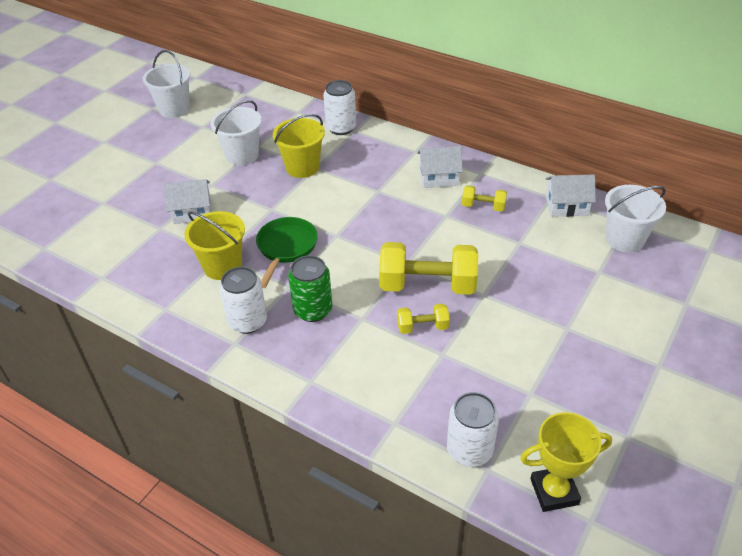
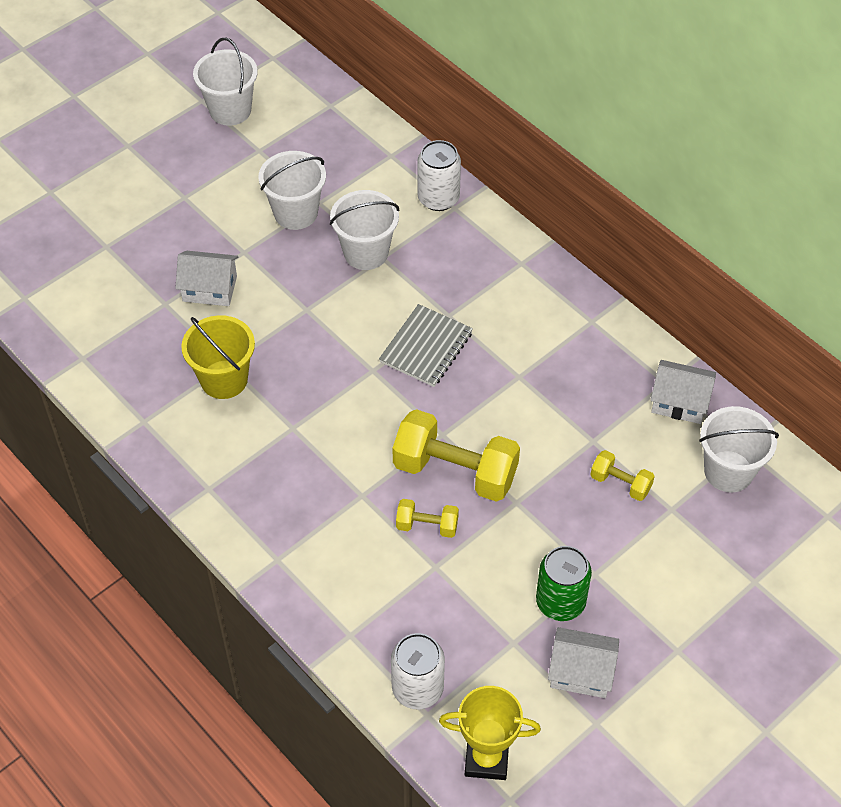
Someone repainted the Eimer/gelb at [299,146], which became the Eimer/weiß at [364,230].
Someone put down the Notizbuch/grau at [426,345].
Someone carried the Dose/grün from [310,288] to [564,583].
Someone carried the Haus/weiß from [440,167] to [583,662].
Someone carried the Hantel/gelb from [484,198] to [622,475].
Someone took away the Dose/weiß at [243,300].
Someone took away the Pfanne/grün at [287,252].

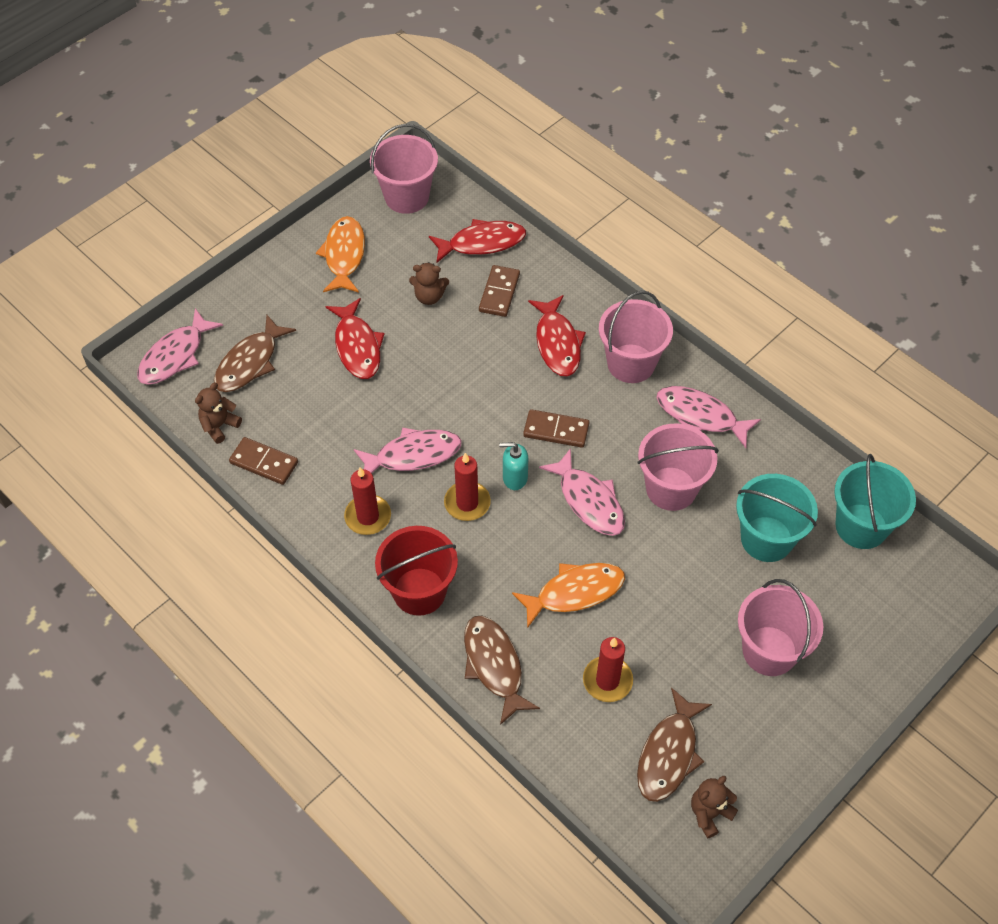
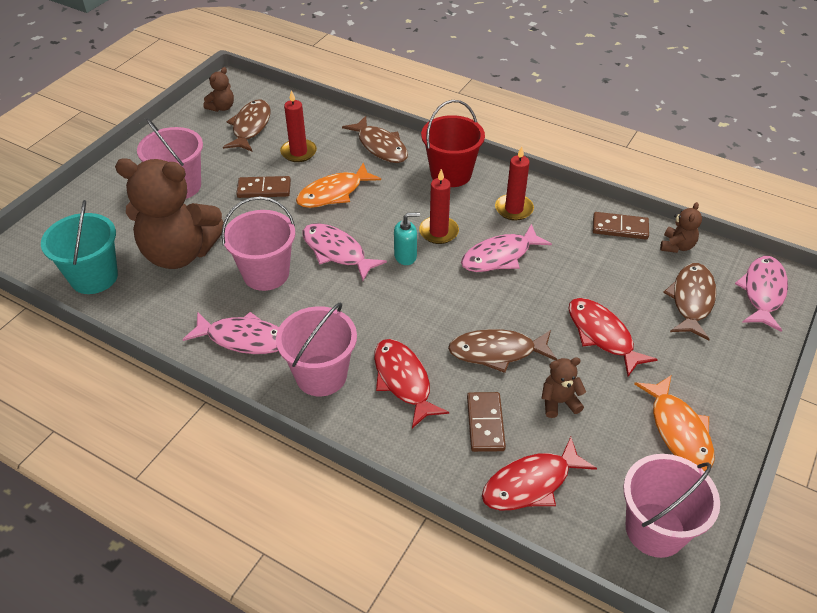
Someone swapped the Eimer/türkis at [777,518] for the Teddybär/braun at [169,213].
Someone carried the Dominostein/braun from [556,428] to [263,187].
Someone put down the Fisch/braun at [502,351].

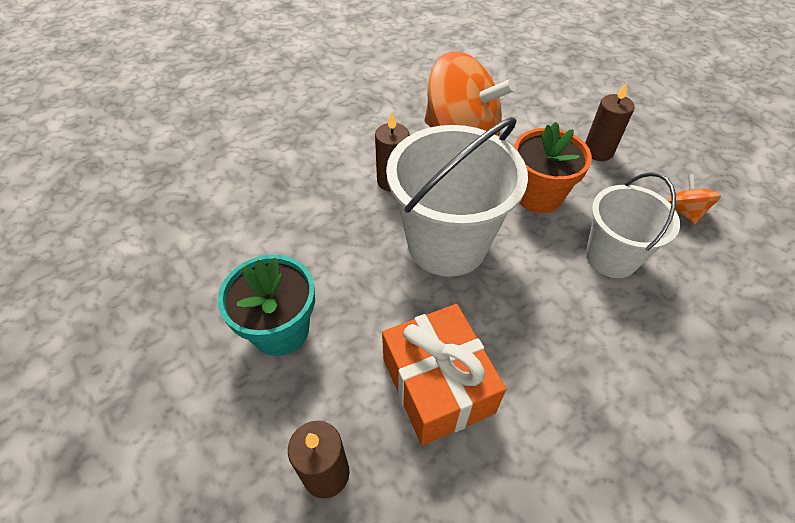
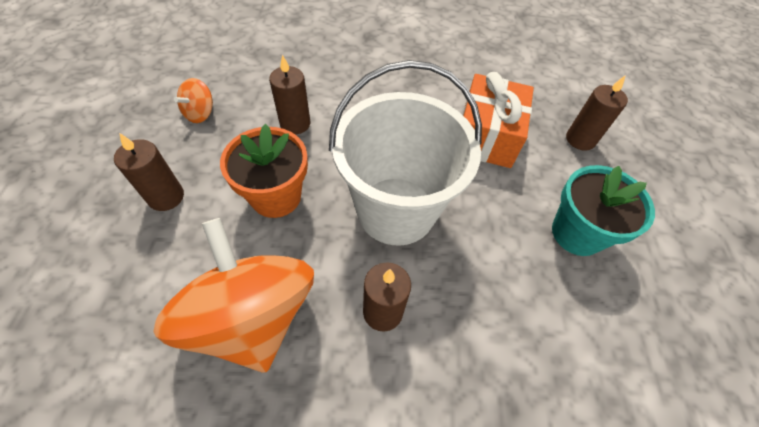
Someone swapped the Eimer/weiß at [633,225] for the Kerze/braun at [289,94].

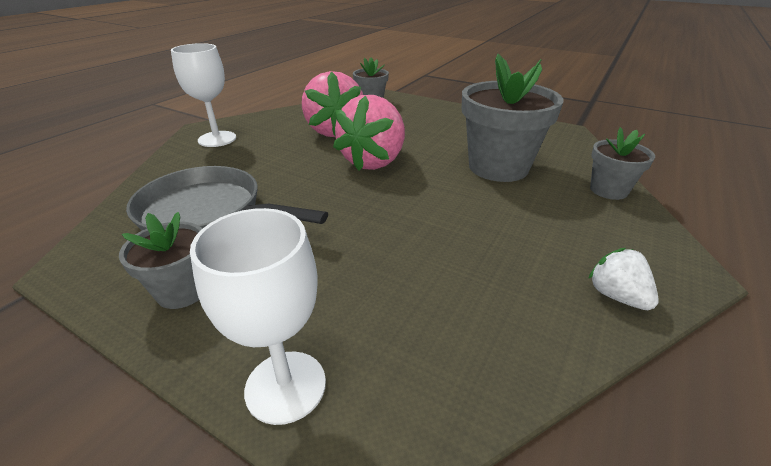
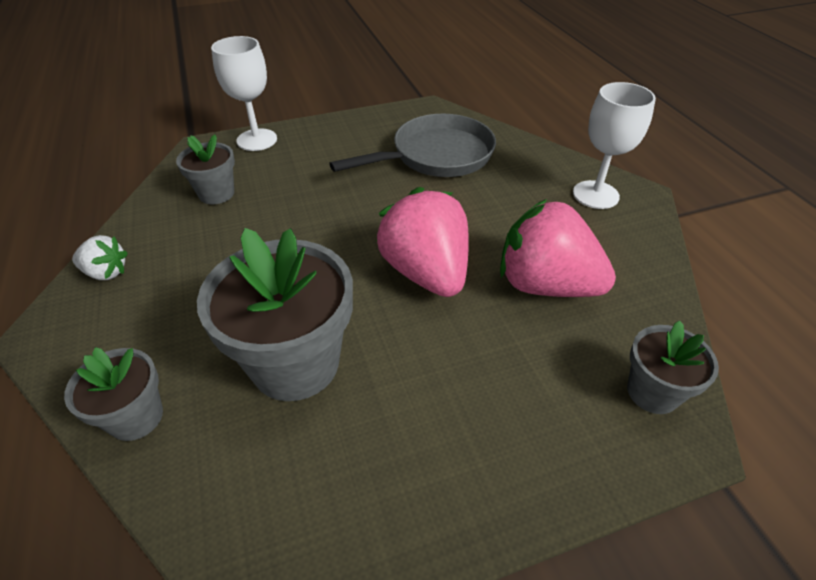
Someone carried the Blumentopf/grau from [161,260] to [205,169].

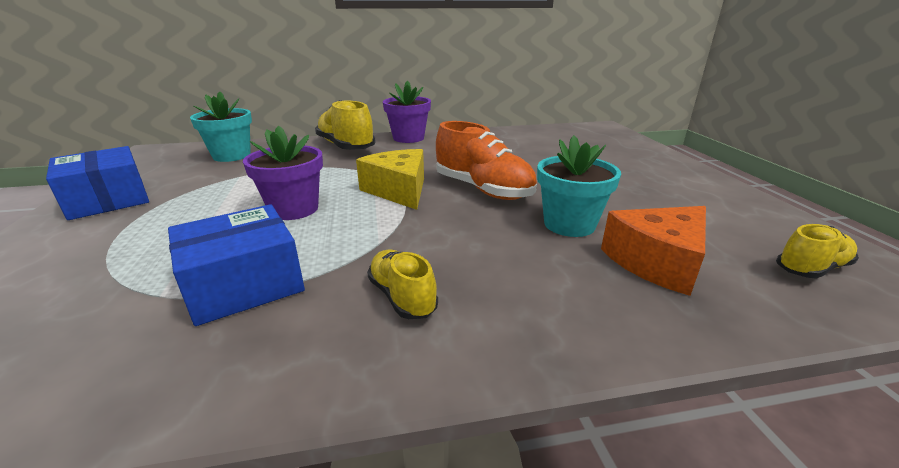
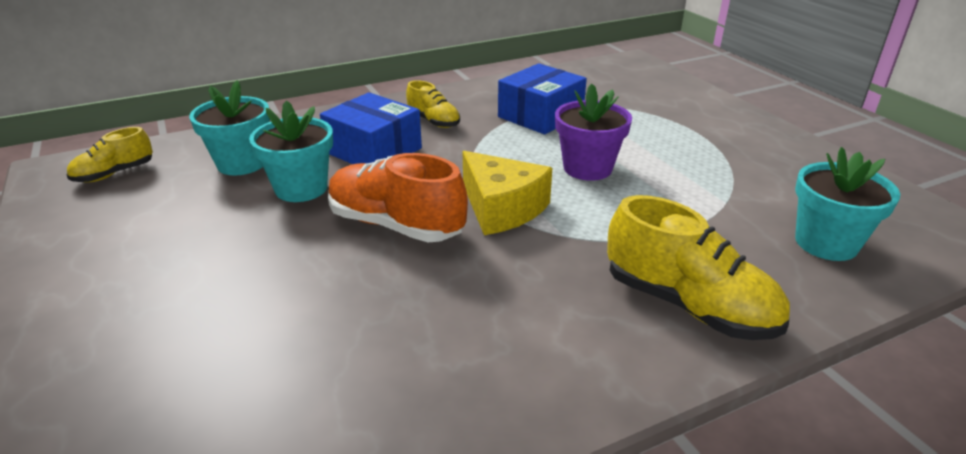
Someone swapped the Käse/orange at [653,251] for the Blumentopf/türkis at [229,128].
Someone carried the Schachtel/blau from [97,183] to [371,128].
Someone took away the Blumentopf/lila at [407,112].

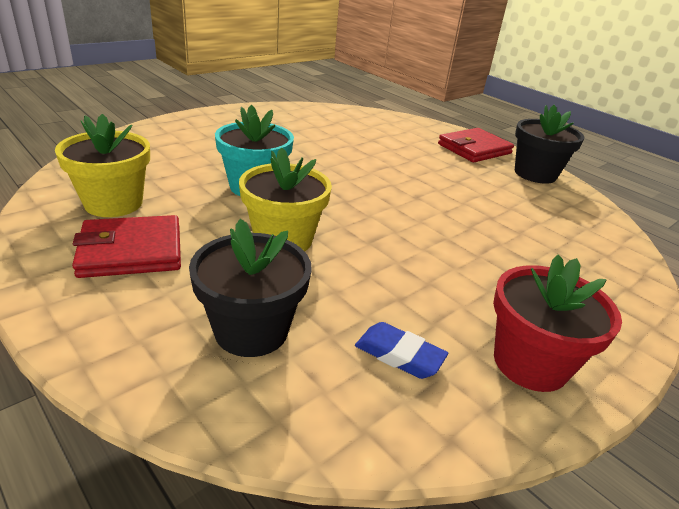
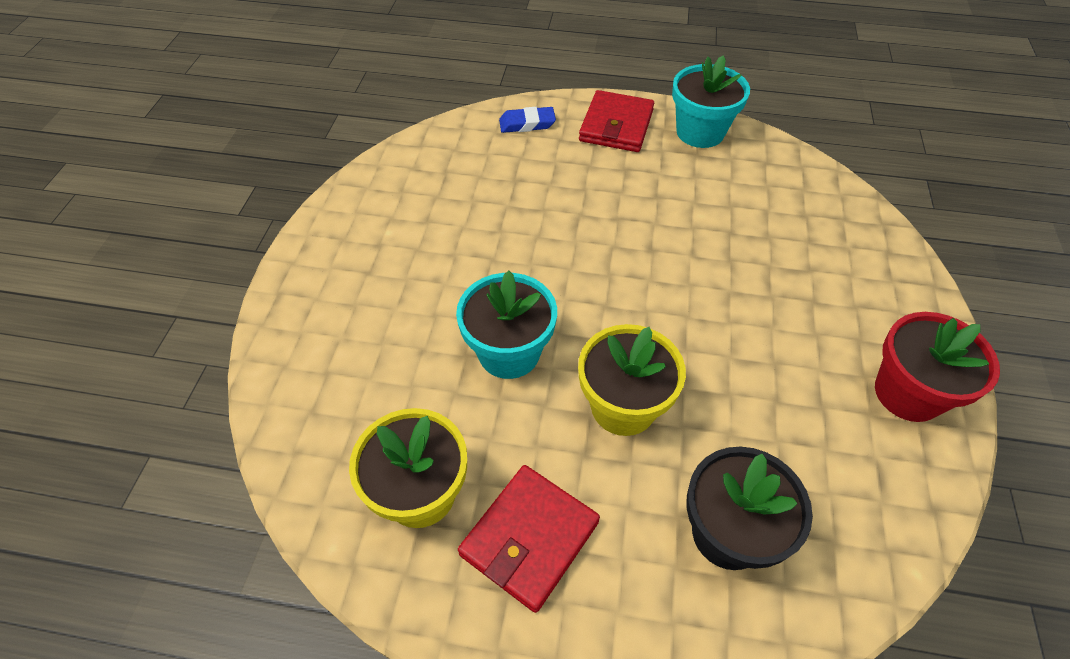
Someone carried the Radiergummi/blau from [401,350] to [527,120].
Someone repainted the Blumentopf/schwarz at [549,144], which became the Blumentopf/türkis at [711,101].

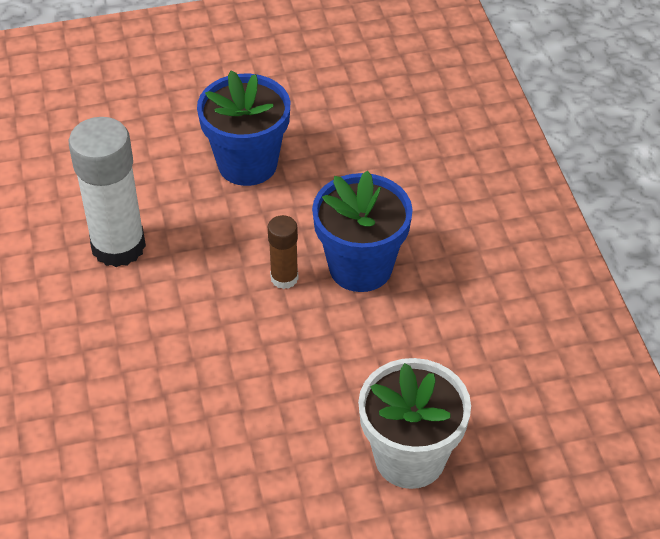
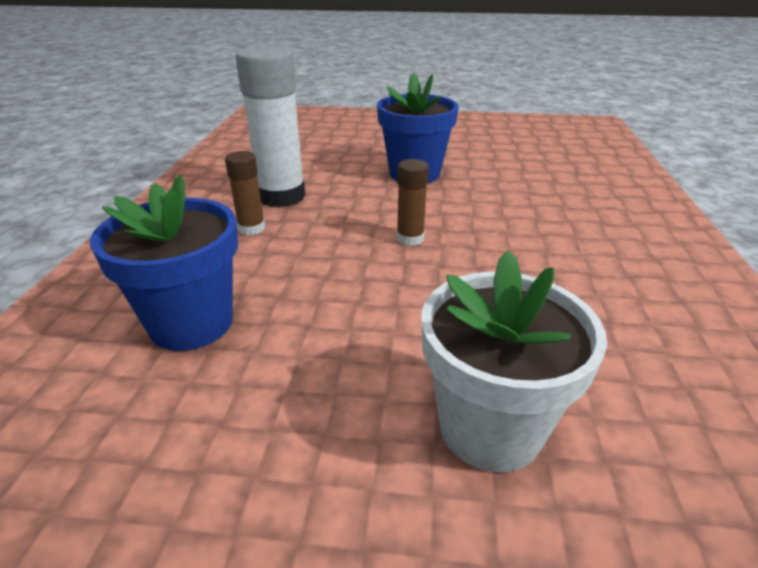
Someone carried the Blumentopf/blau from [362,231] to [164,263].
Someone put down the Klebestift/braun at [245,193].

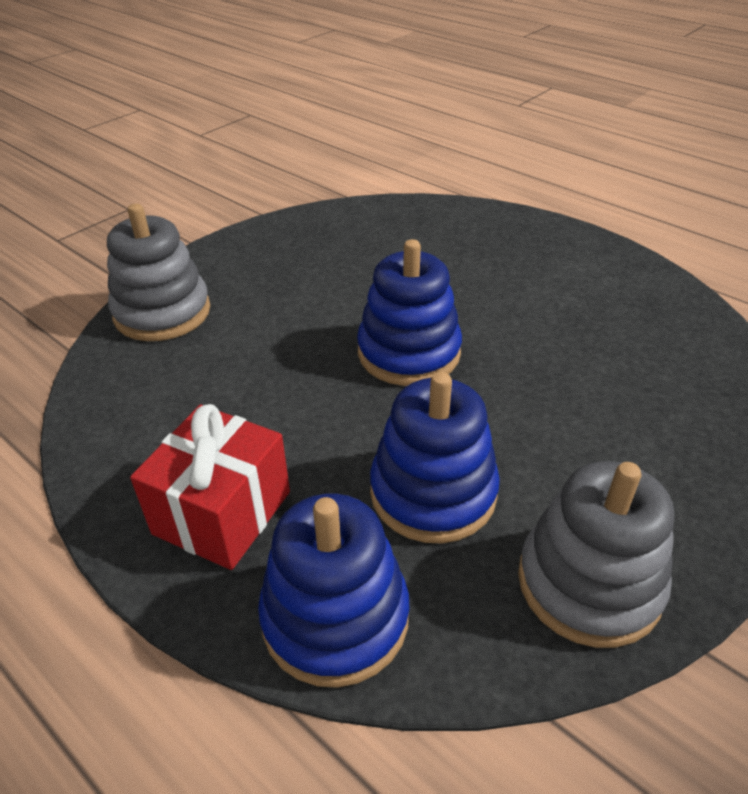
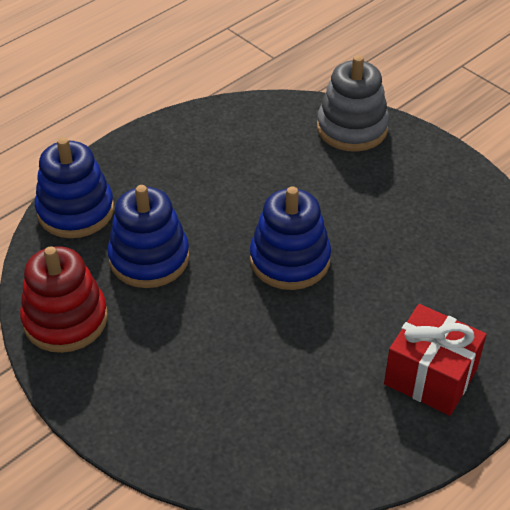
Someone repainted the Stapelspielzeug/grau at [596,554], which became the Stapelspielzeug/rot at [64,299].
Someone carried the Geschenk/rot from [210,487] to [435,360].

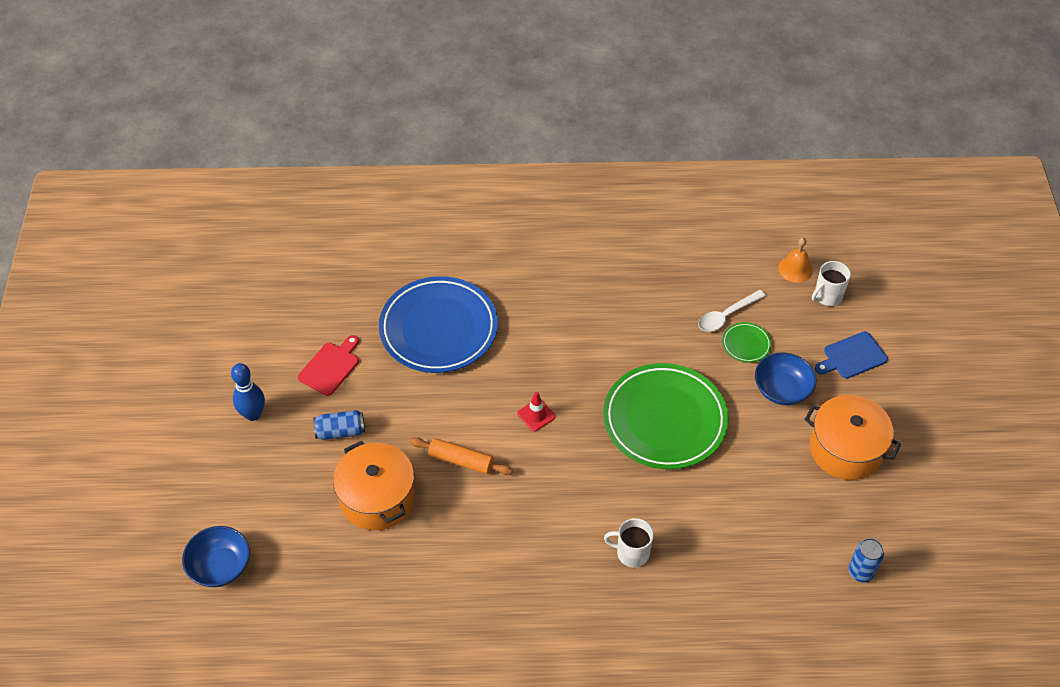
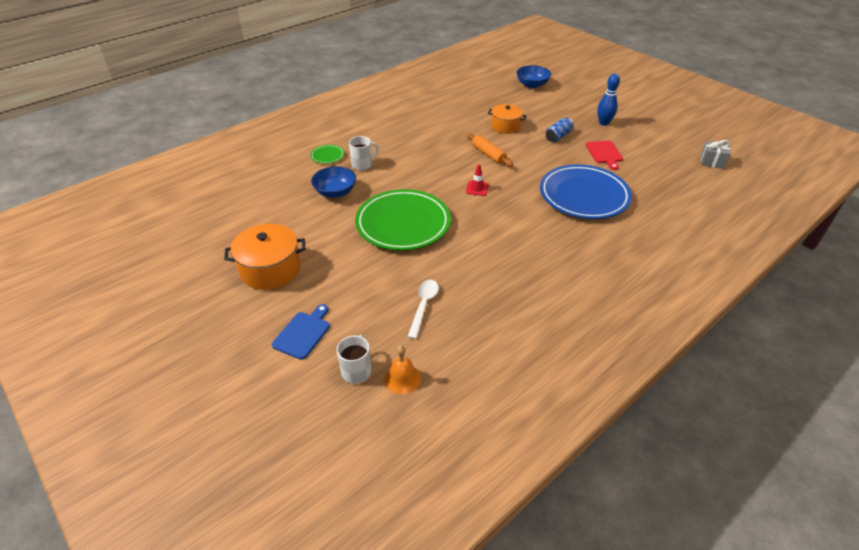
Someone carried the Teller/grün from [747,342] to [327,154].
Someone carried the Schüssel/blau from [785,379] to [333,182].
Someone rotated the Nudelholz/orange at [461,456] by 75 degrees clockwise.
Someone scaled the Kochtopf/orange at [374,485] by 0.66.
Someone put down the Geschenk/grau at [716,154].
Someone took away the Dose/blau at [866,560].

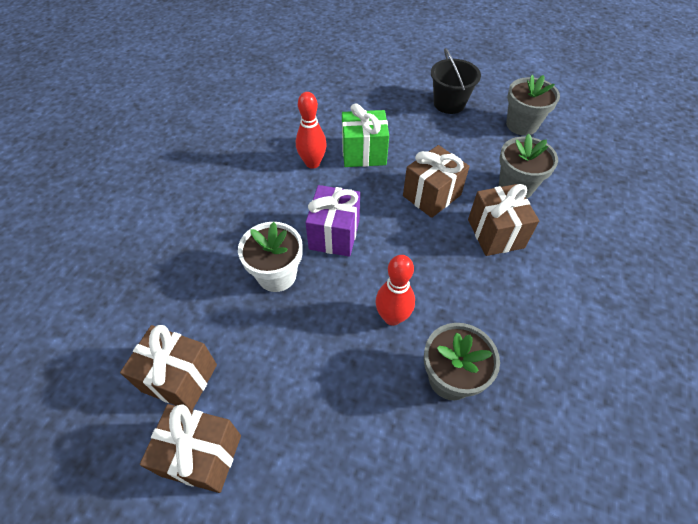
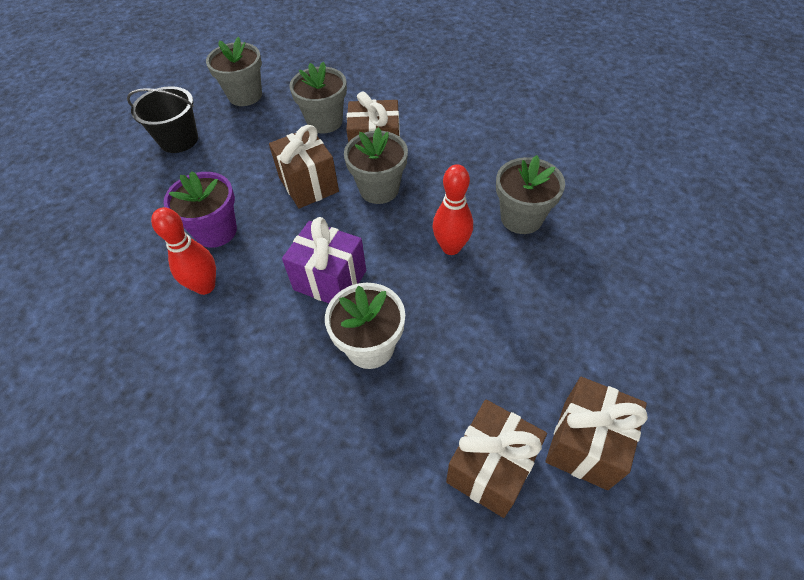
Someone swapped the Geschenk/grün at [365,135] for the Blumentopf/lila at [200,209].
Someone put down the Blumentopf/grau at [376,165].

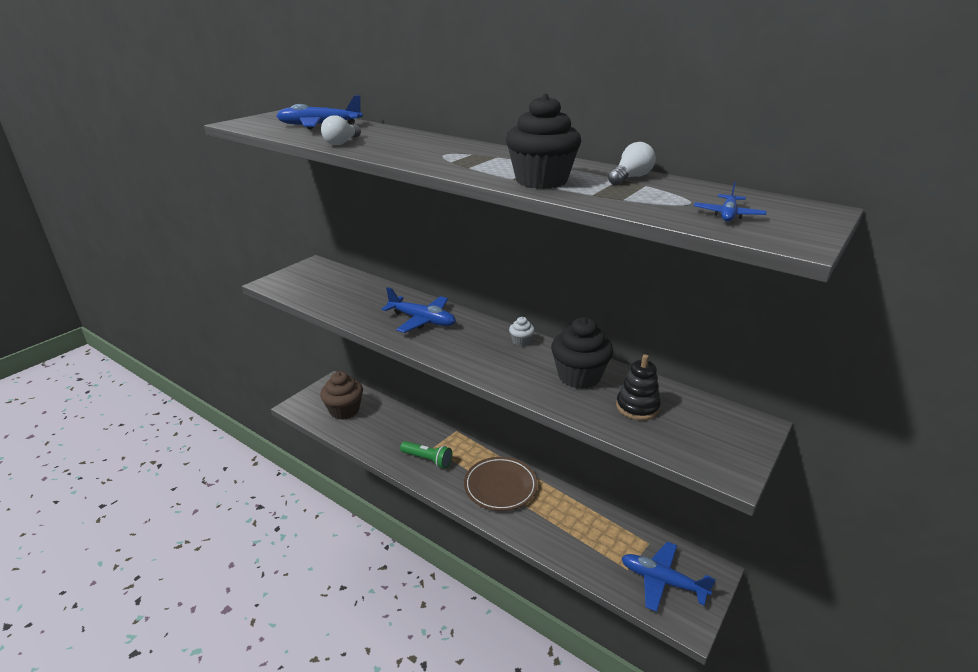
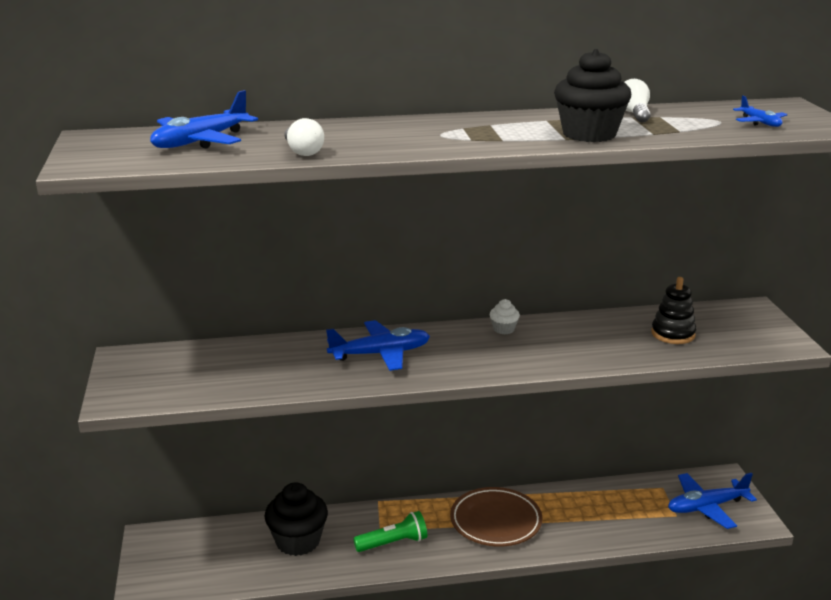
Someone carried the Muffin/schwarz from [582,353] to [296,519].
Someone took away the Muffin/braun at [341,395].

